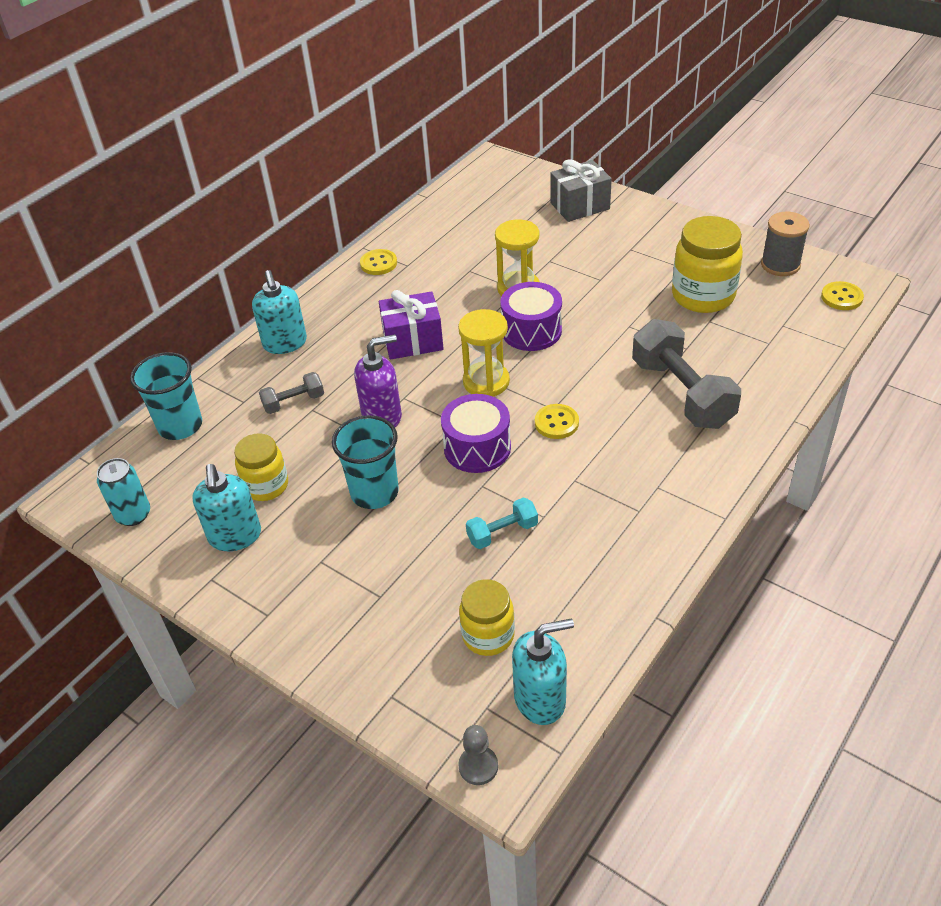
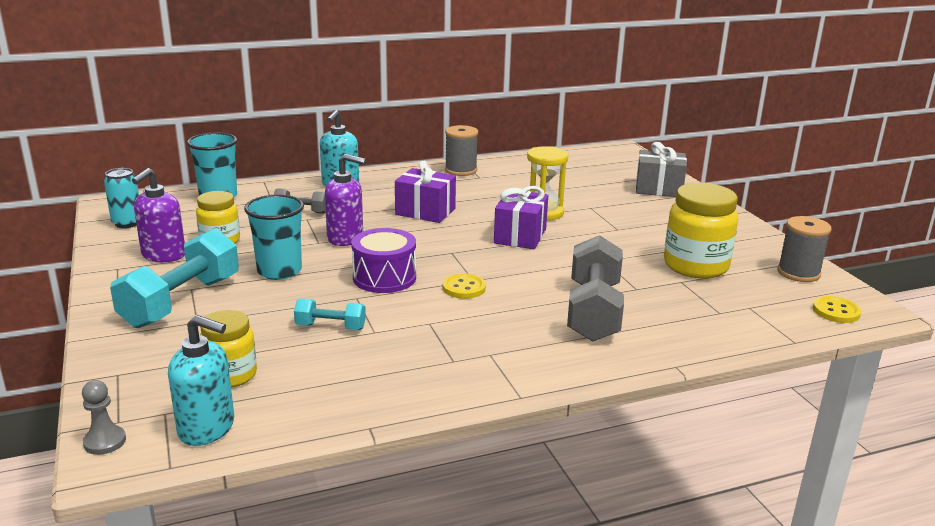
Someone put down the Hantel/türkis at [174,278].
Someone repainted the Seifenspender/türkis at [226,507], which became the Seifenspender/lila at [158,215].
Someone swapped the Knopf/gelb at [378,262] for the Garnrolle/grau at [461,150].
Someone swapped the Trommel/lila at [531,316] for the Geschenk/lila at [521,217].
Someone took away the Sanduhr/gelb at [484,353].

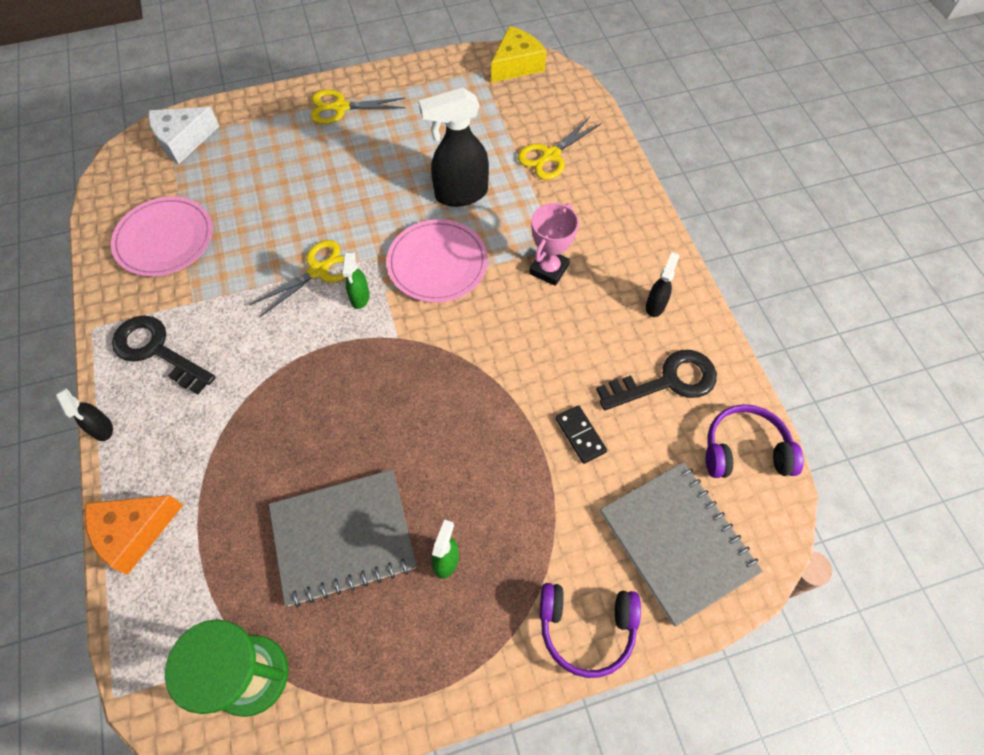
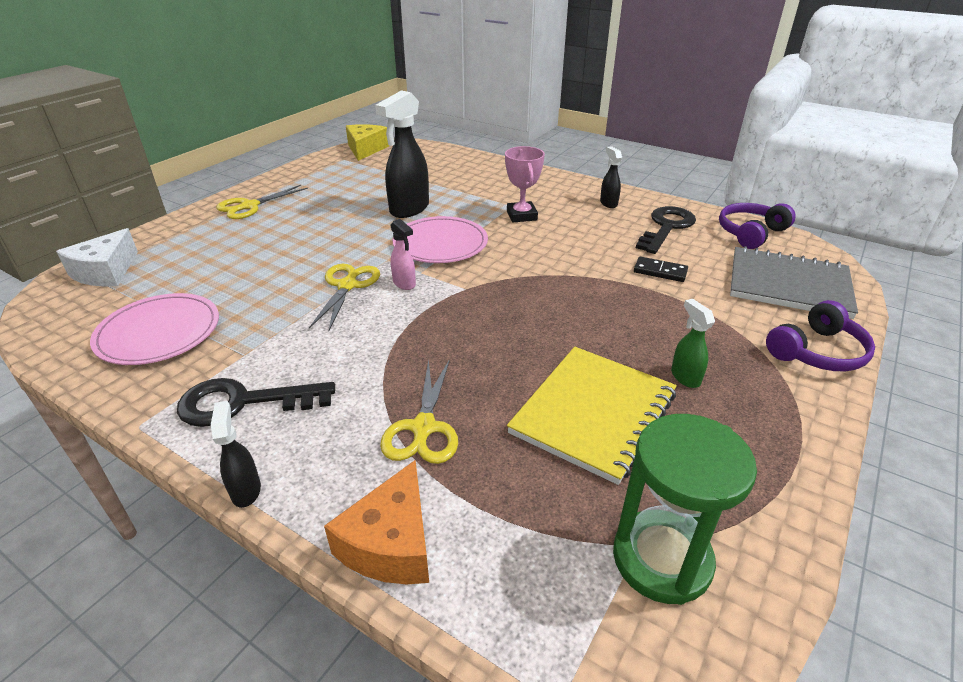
Someone rotated the Sprühflasche/schwarz at [84,414] by 120 degrees counterclockwise.
Someone carried the Schere/gelb from [560,148] to [419,411].
Someone repainted the Sprühflasche/grün at [356,280], which became the Sprühflasche/rosa at [403,254].
Someone repainted the Notizbuch/grau at [343,538], which became the Notizbuch/gelb at [592,416].

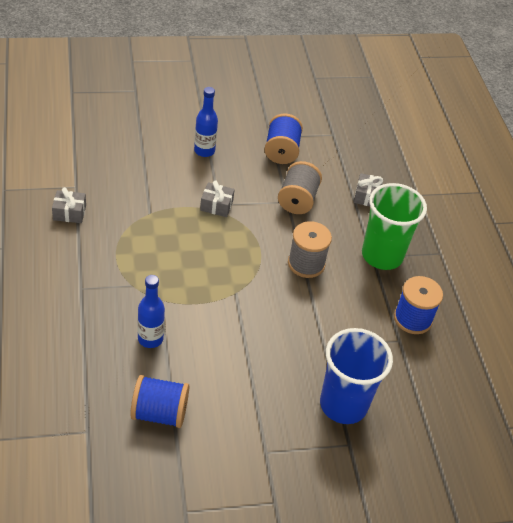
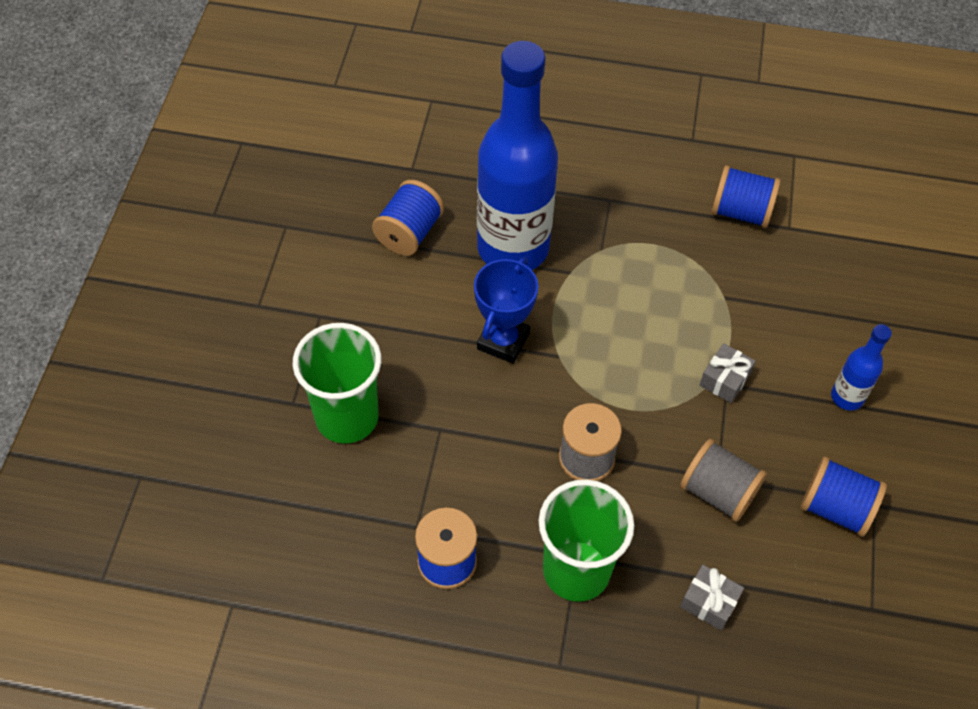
Someone repainted the Becher/blau at [356,376], which became the Becher/grün at [337,383].
Someone put down the Pokal/blau at [506,311].
Someone scaled the Flasche/blau at [151,311] by 2.32.
Someone swapped the Geschenk/grau at [69,205] for the Garnrolle/blau at [746,196].

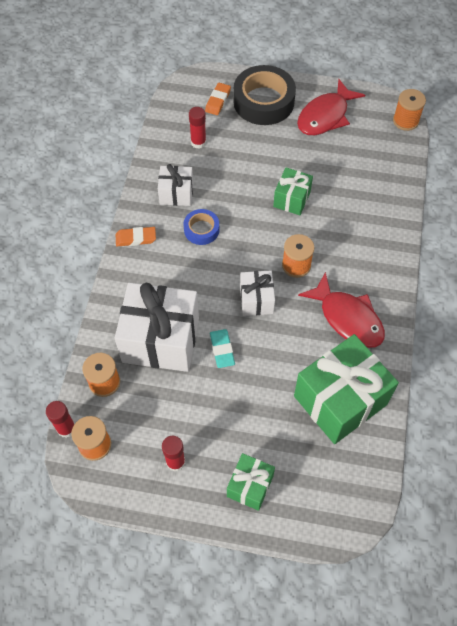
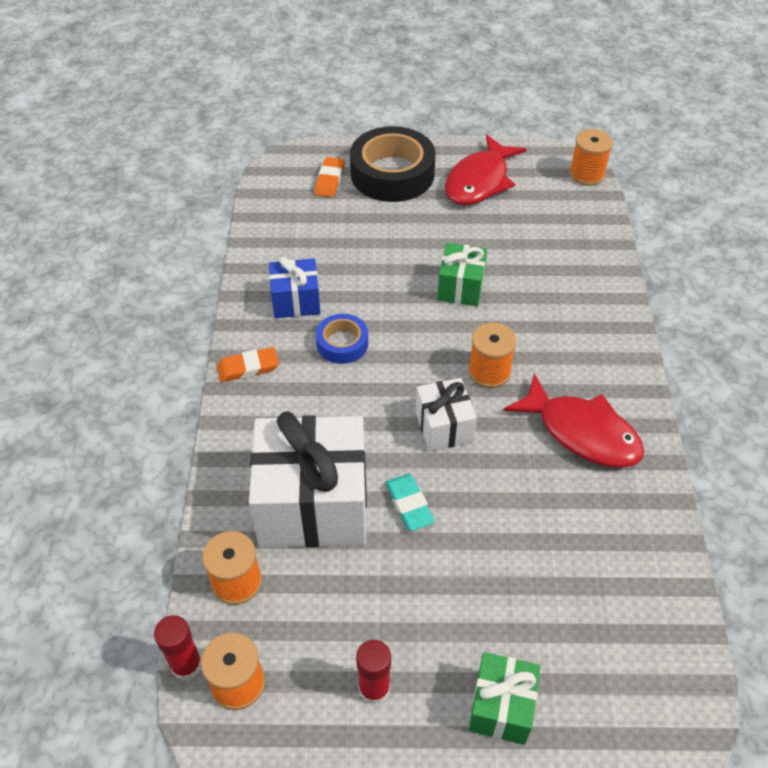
Someone repainted the Geschenk/weiß at [175,185], which became the Geschenk/blau at [295,287].
Someone took away the Klebestift/rot at [197,128].
Someone took away the Geschenk/grün at [346,389].

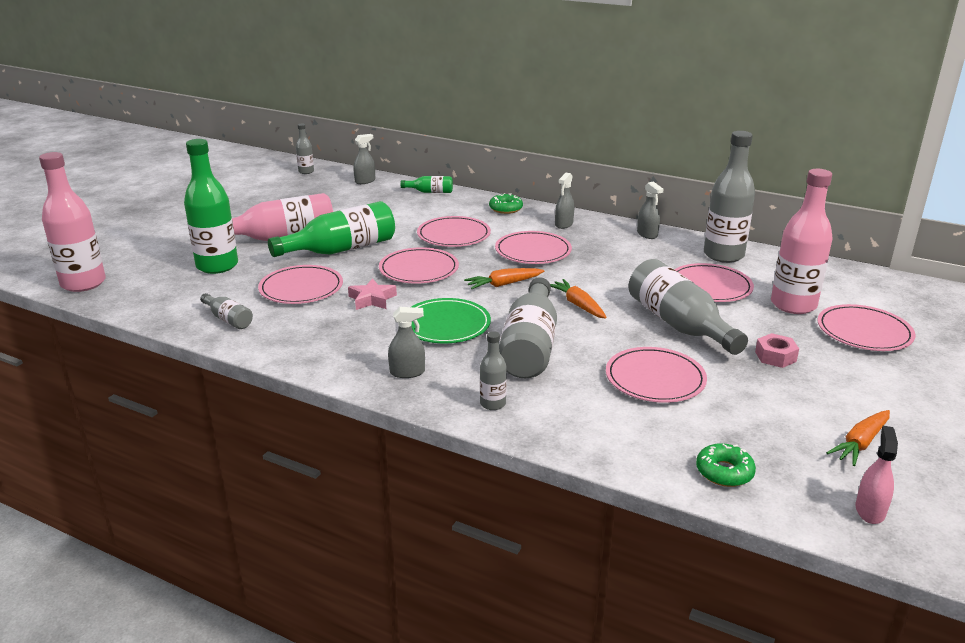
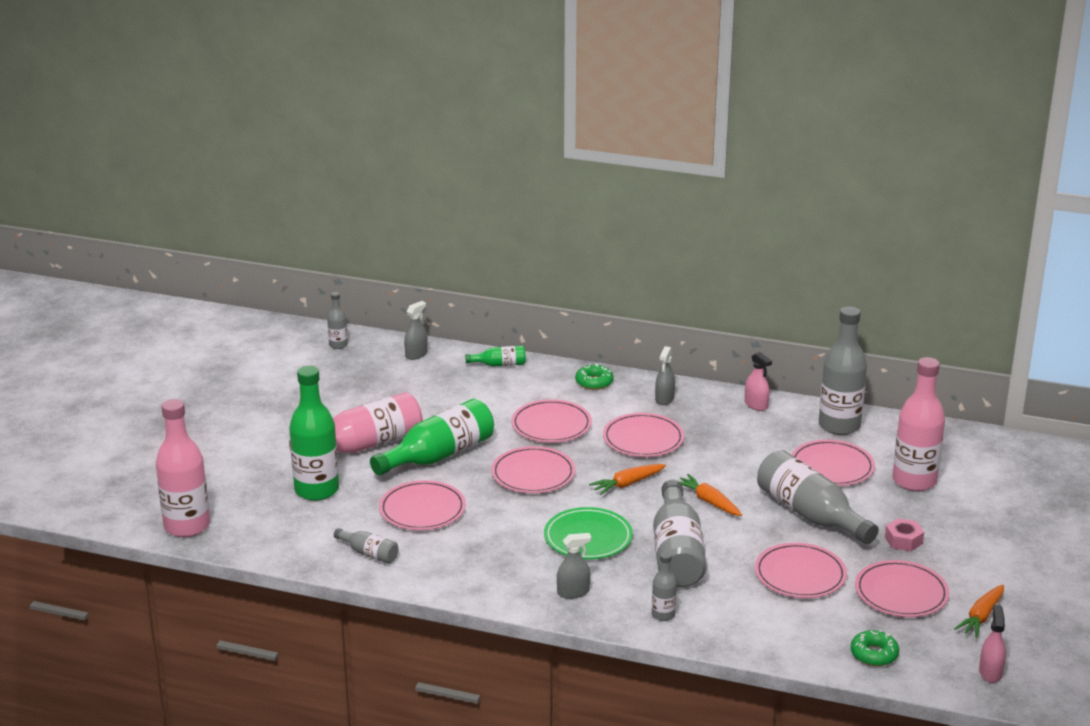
Someone repainted the Sprühflasche/grau at [650,210], which became the Sprühflasche/rosa at [758,381].
Someone carried the Teller/rosa from [866,327] to [902,588].
Someone took away the Stern/rosa at [372,294].

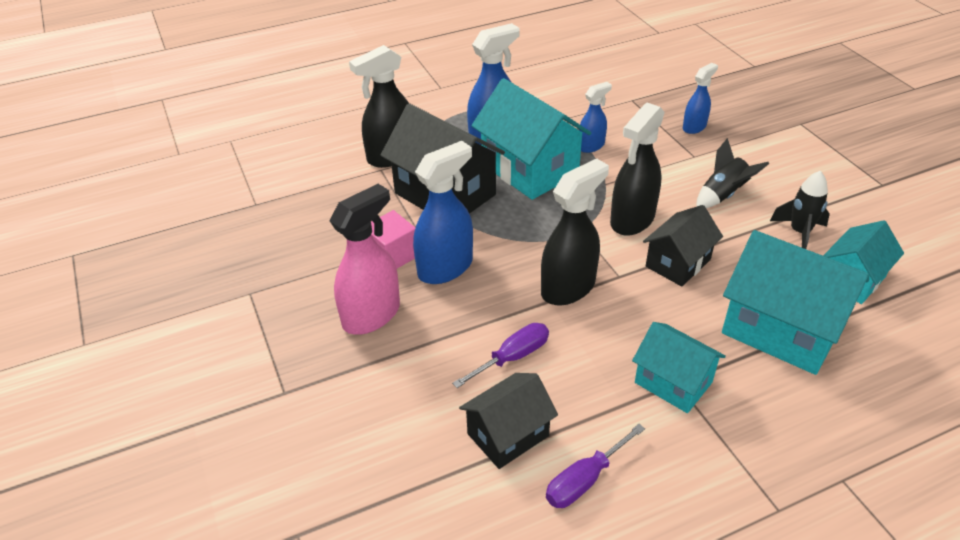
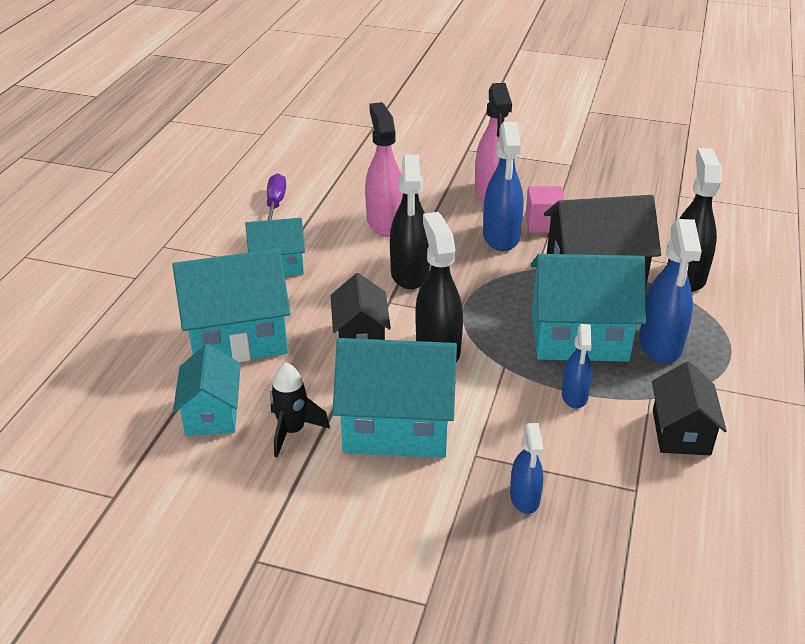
Someone swapped the Rakete/schwarz at [732,173] for the Haus/türkis at [394,398].
Someone swapped the Schraubenzieher/lila at [500,355] for the Sprühflasche/rosa at [384,169].
Someone carried the Haus/schwarz from [508,421] to [689,408].

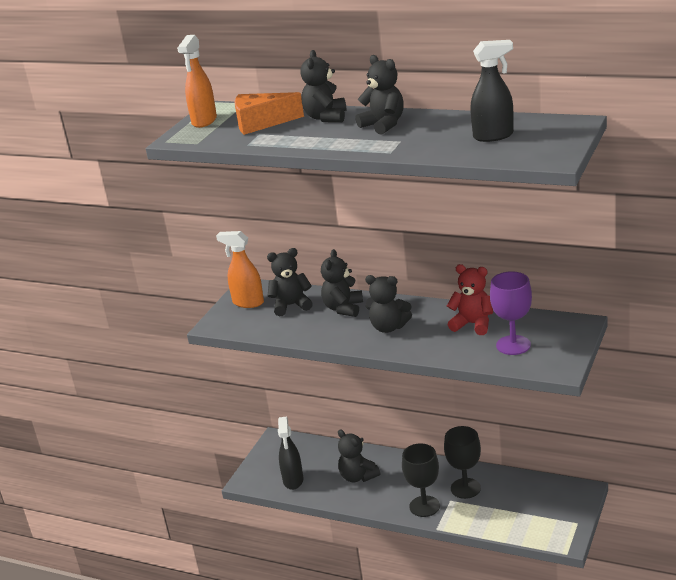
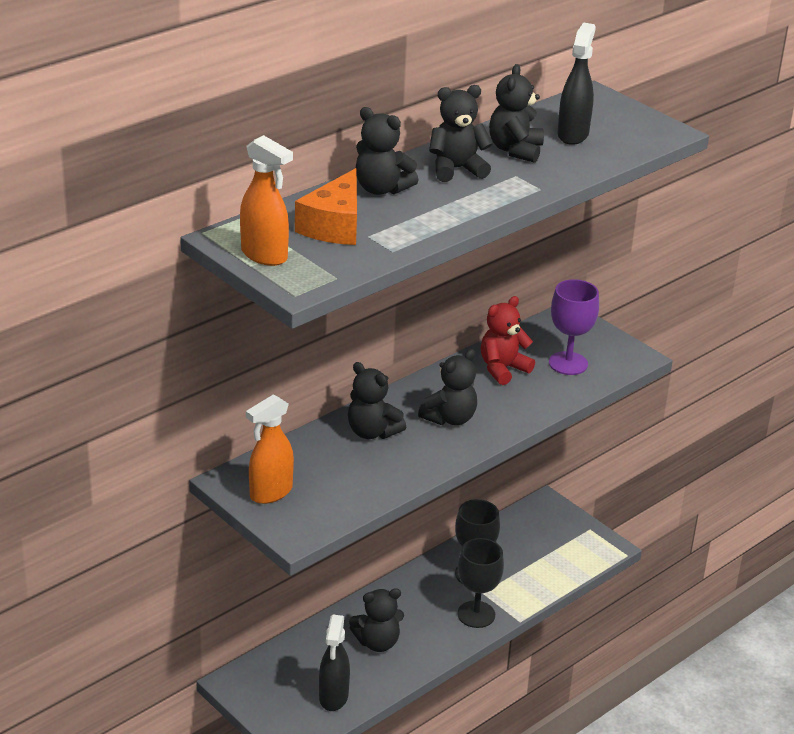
Someone rotated the Sprühflasche/schwarz at [290,453] by 75 degrees clockwise.
Someone carried the Teddybär/schwarz from [290,282] to [516,113].

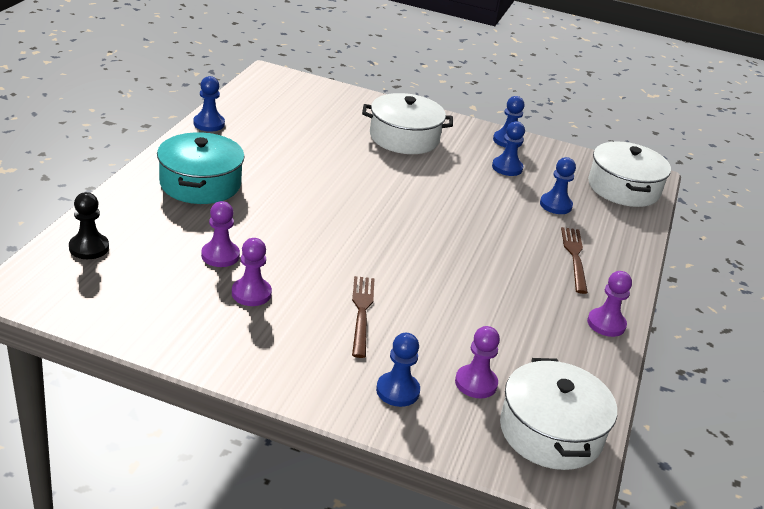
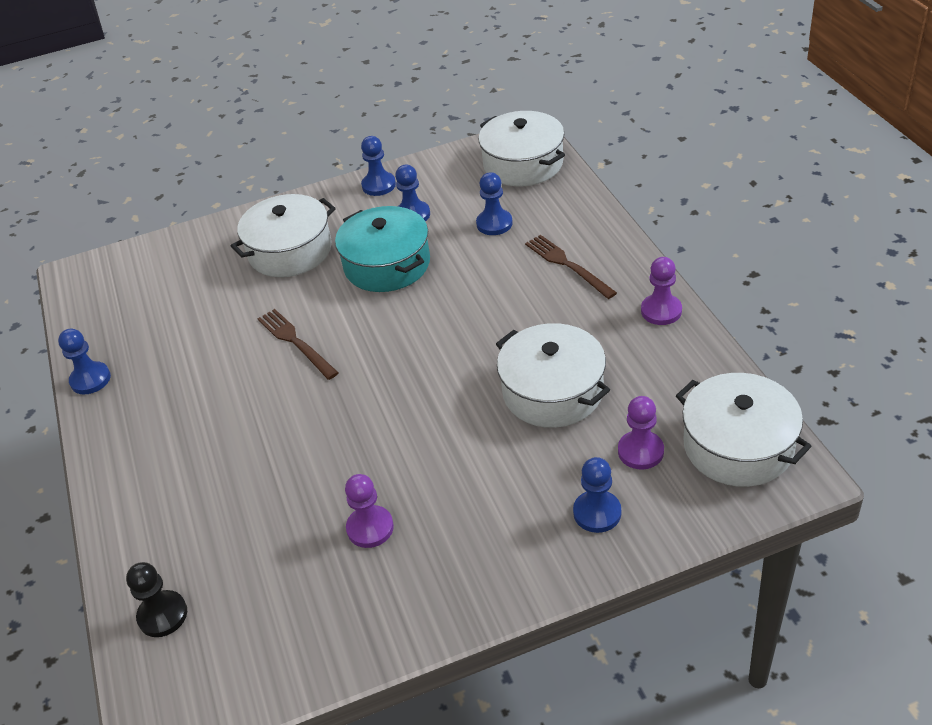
Someone carried the Gabel/braun from [363,317] to [298,344].
Someone carried the Kochtopf/türkis from [201,168] to [382,249].
Someone put down the Kochtopf/weiß at [553,375].
Someone took away the Bauer/lila at [220,234].

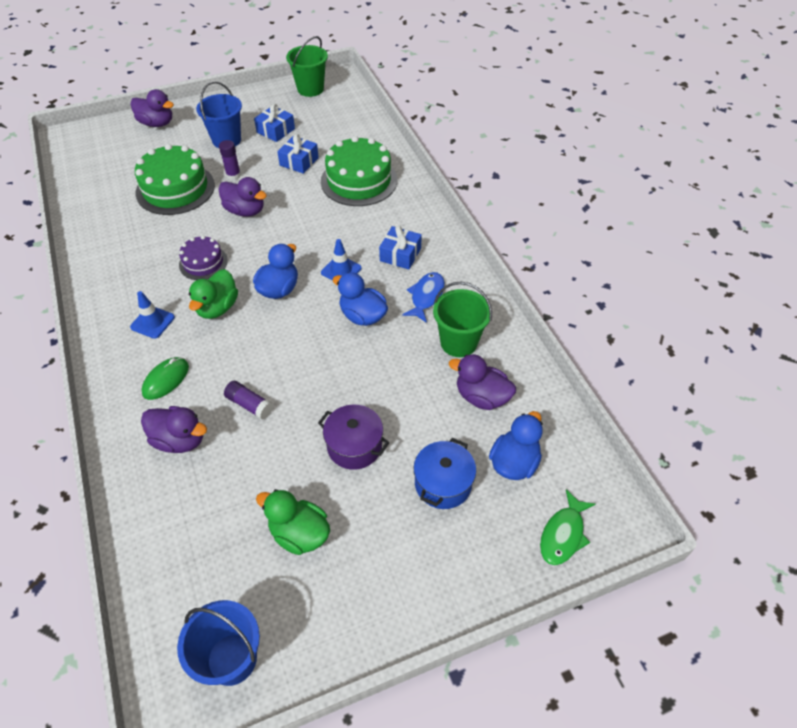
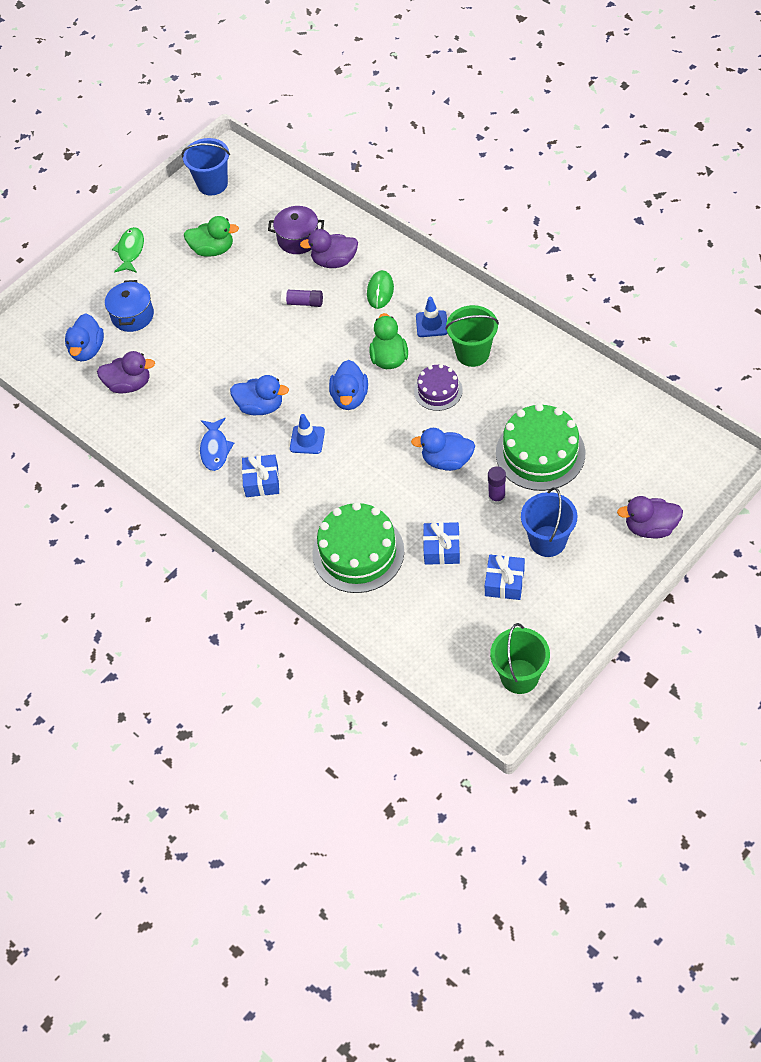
Someone carried the Fisch/grün from [568,527] to [128,250].
Someone carried the Kochtopf/lila from [354,437] to [296,230].
Someone repainted the Ente/lila at [243,197], which became the Ente/blau at [443,449].
Someone carried the Eimer/grün from [462,319] to [472,336].

